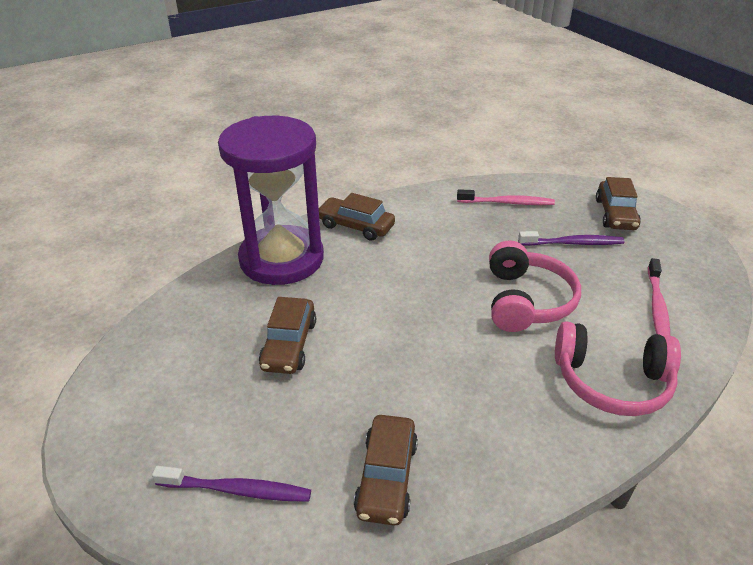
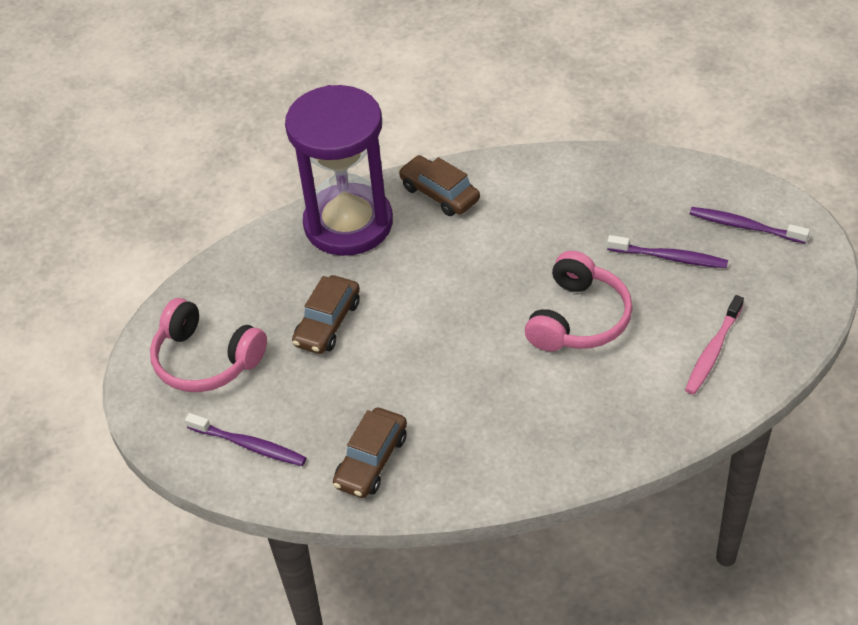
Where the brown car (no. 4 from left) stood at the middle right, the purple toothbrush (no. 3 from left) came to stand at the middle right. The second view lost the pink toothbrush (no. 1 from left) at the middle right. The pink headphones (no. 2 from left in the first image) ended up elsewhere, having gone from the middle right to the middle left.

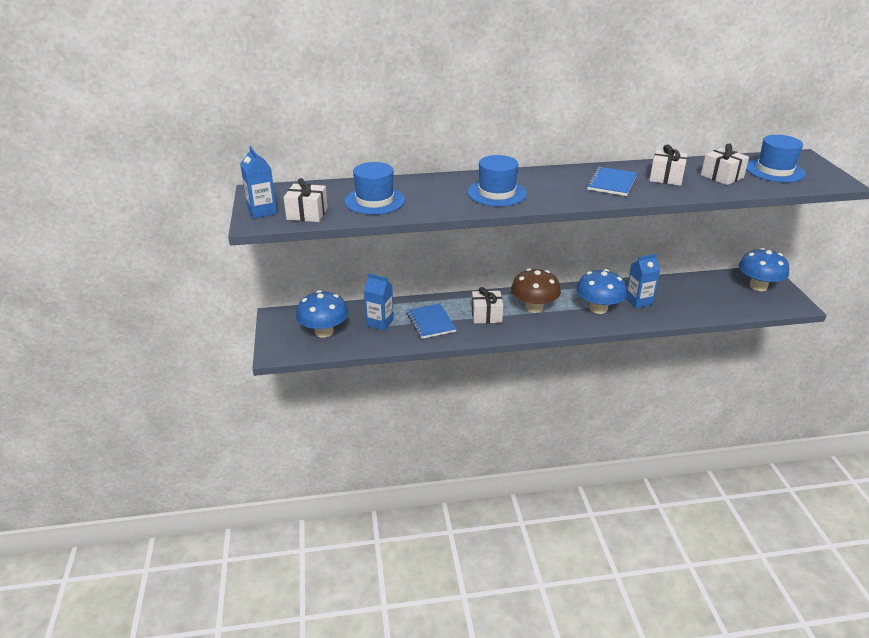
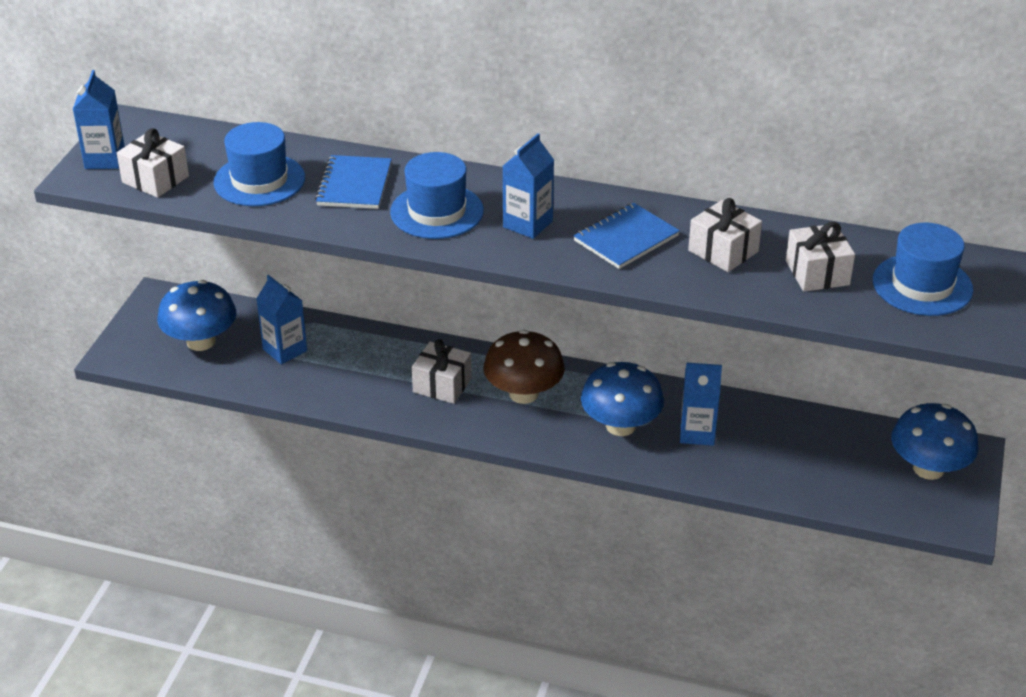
The blue notebook (no. 1 from left) ended up elsewhere, having gone from the centre to the top centre. The second view gained the blue carton (no. 3 from left) at the top centre.

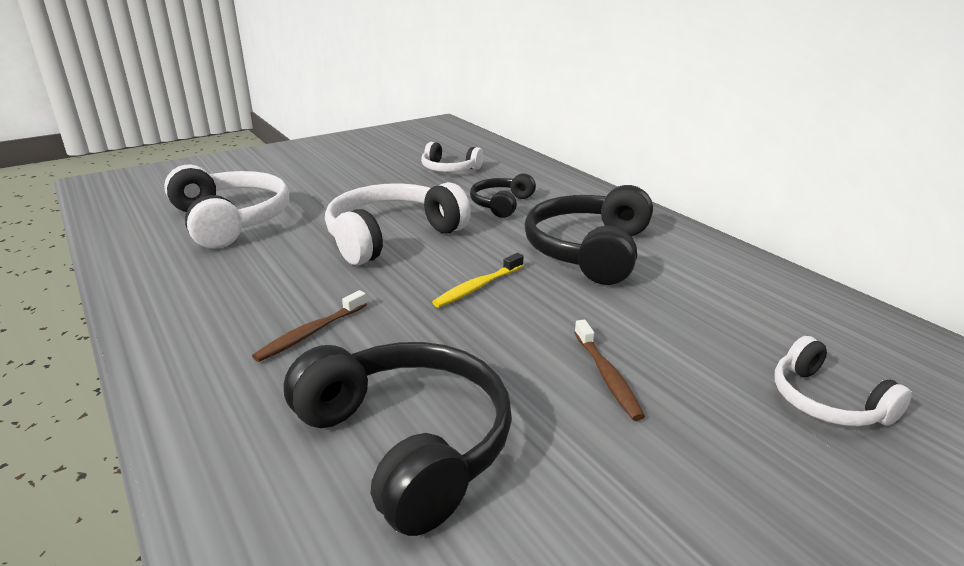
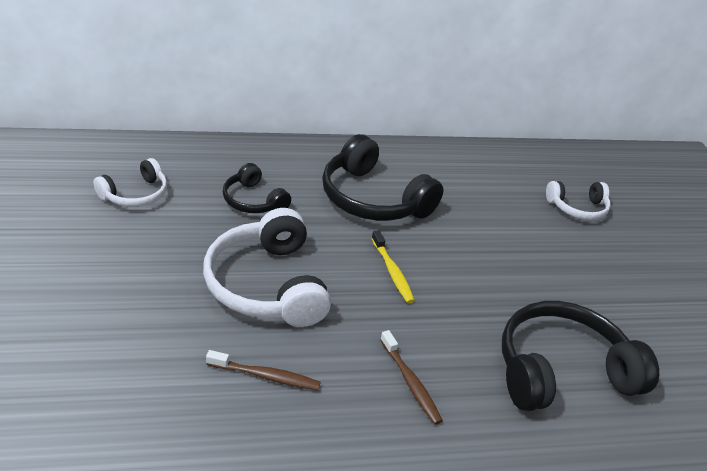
The second view lost the white headphones (no. 1 from left) at the middle left. The brown toothbrush (no. 2 from left in the first image) ended up elsewhere, having gone from the centre to the bottom centre.

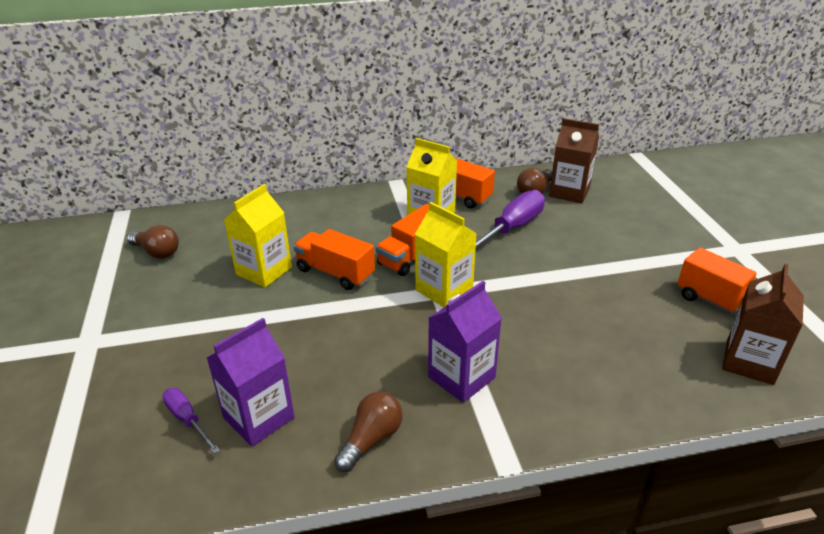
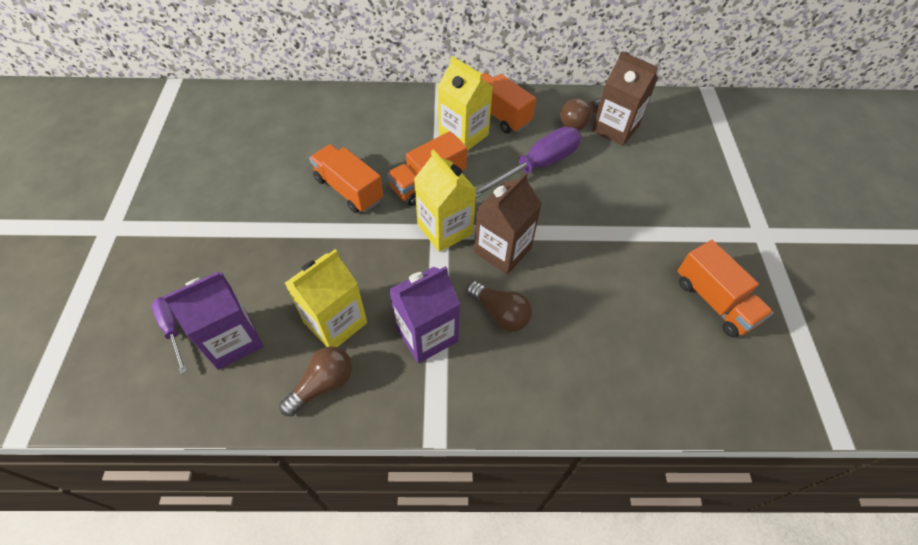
The yellow carton (no. 1 from left) ended up elsewhere, having gone from the middle left to the centre. The brown light bulb (no. 1 from left in the first image) ended up elsewhere, having gone from the middle left to the centre. The brown carton (no. 2 from left in the first image) ended up elsewhere, having gone from the middle right to the centre.

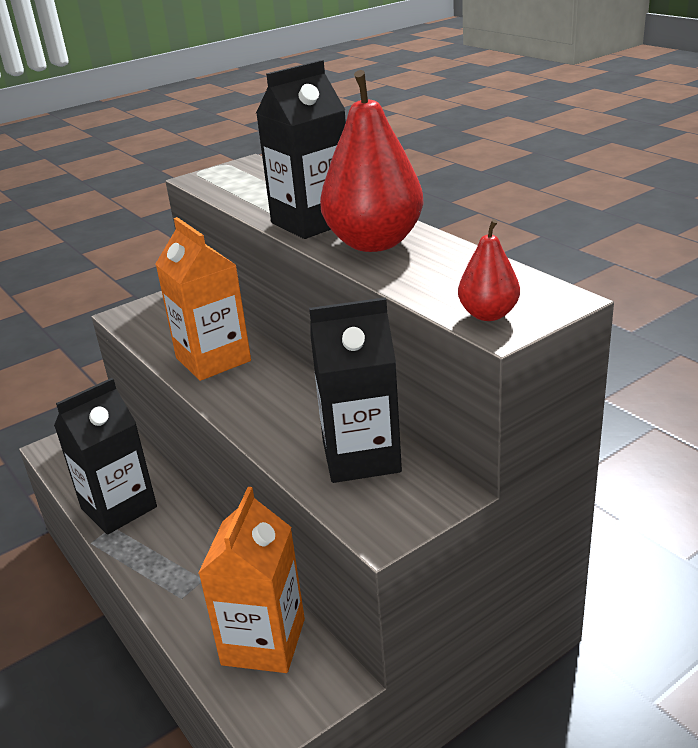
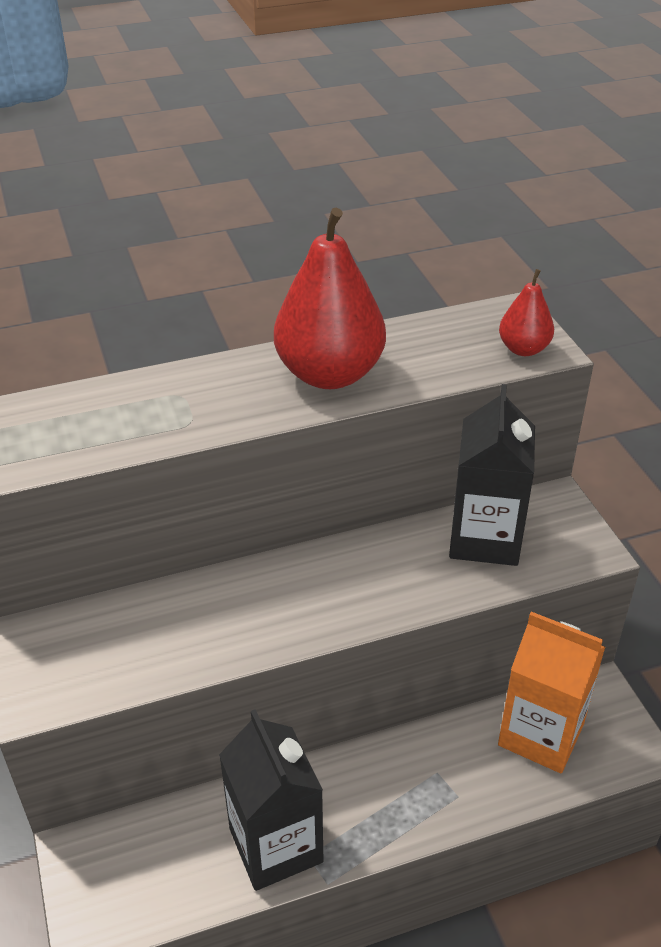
The second view lost the black carton (no. 2 from left) at the top centre. The second view lost the orange carton (no. 1 from left) at the middle left.

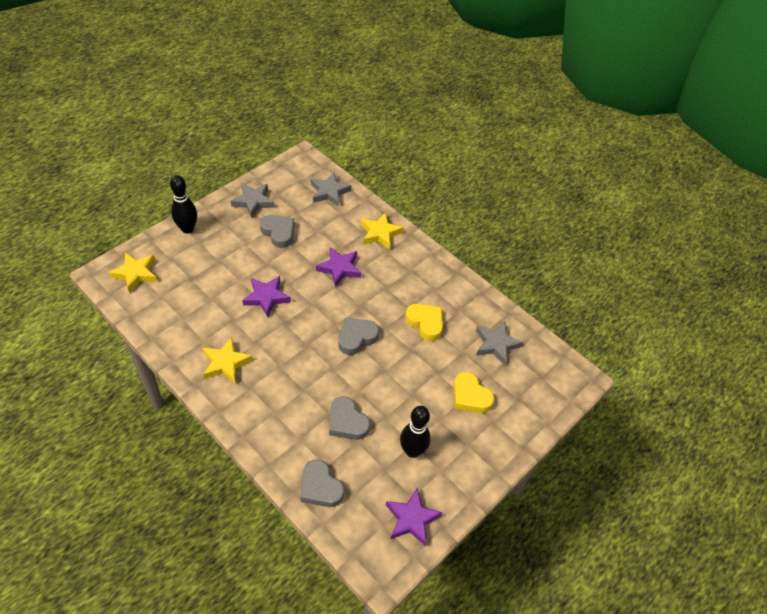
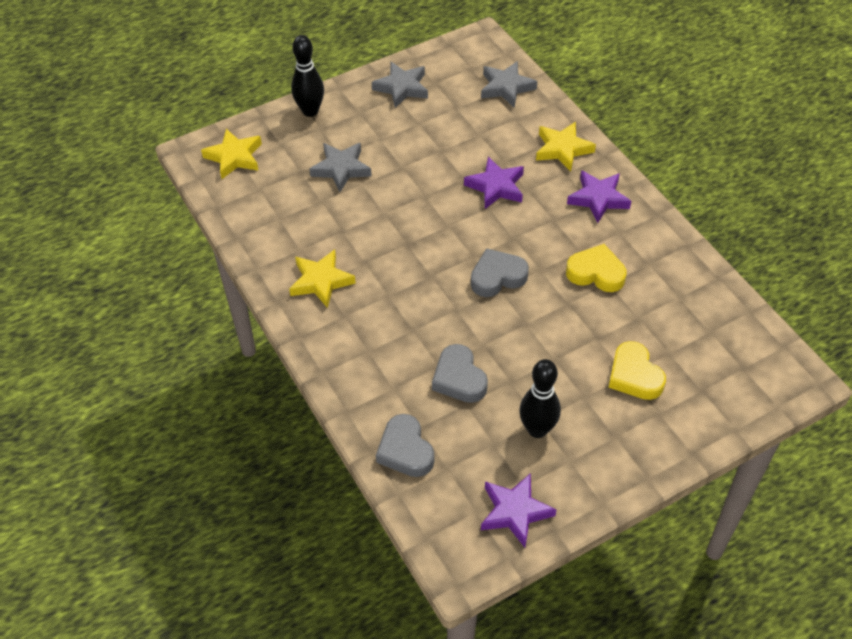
The second view lost the grey heart (no. 1 from left) at the centre. The purple star (no. 1 from left in the first image) ended up elsewhere, having gone from the centre to the top right. The yellow heart (no. 1 from left) at the centre ended up facing another way, 45 degrees counterclockwise from before. The grey star (no. 3 from left in the first image) ended up elsewhere, having gone from the centre to the top centre.

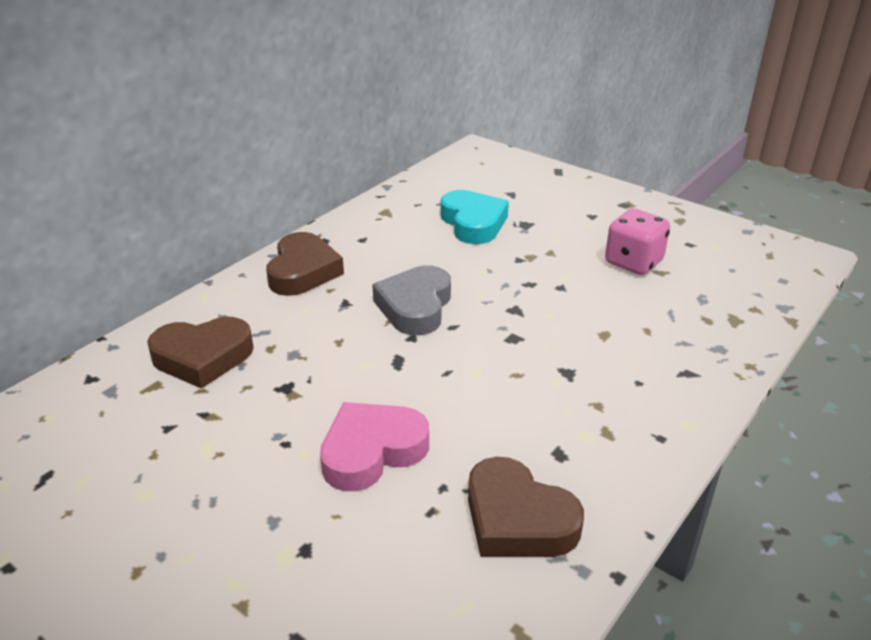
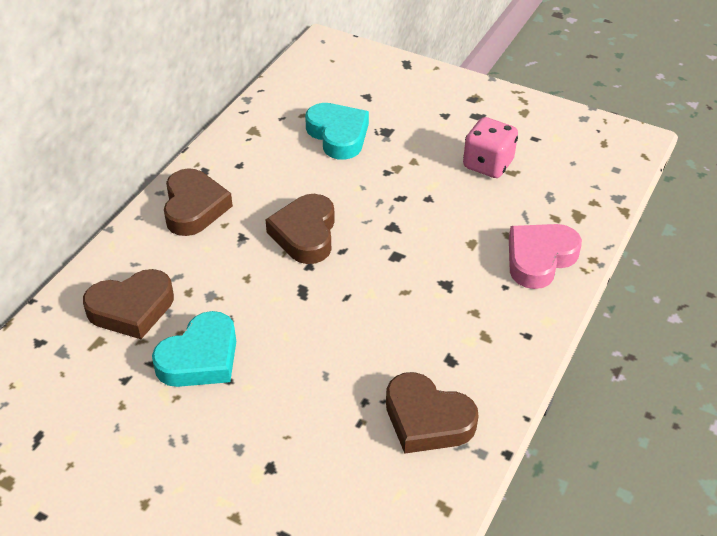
What was the grey heart at the centre turned into the brown heart (no. 3 from left) at the centre. The pink heart ended up elsewhere, having gone from the bottom centre to the middle right. The second view gained the turquoise heart (no. 1 from left) at the middle left.

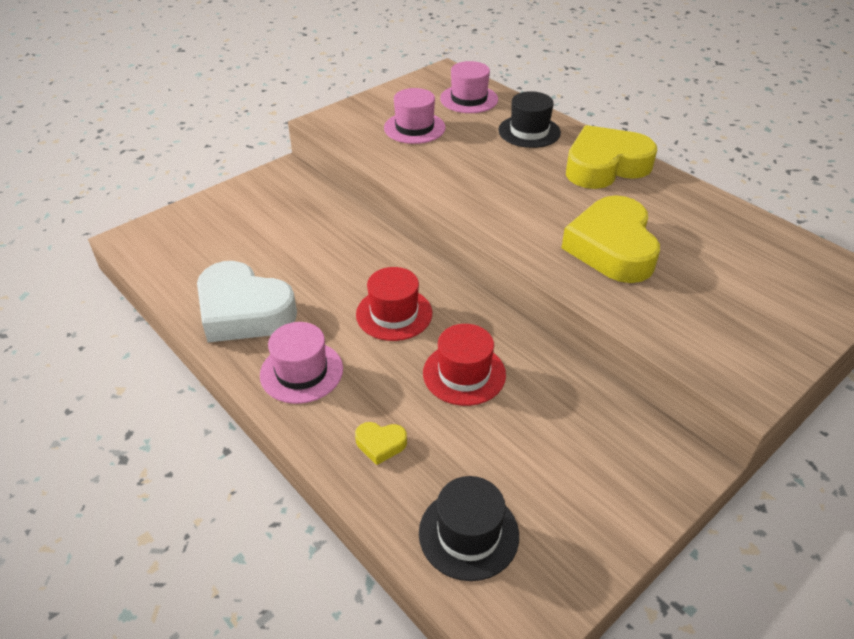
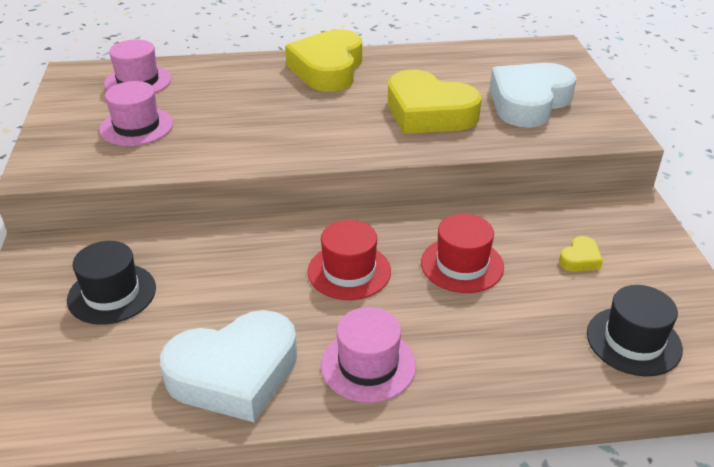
The black hat (no. 2 from left in the first image) ended up elsewhere, having gone from the top centre to the middle left. The yellow heart (no. 1 from left in the first image) ended up elsewhere, having gone from the bottom centre to the middle right. The second view gained the white heart (no. 2 from left) at the top right.

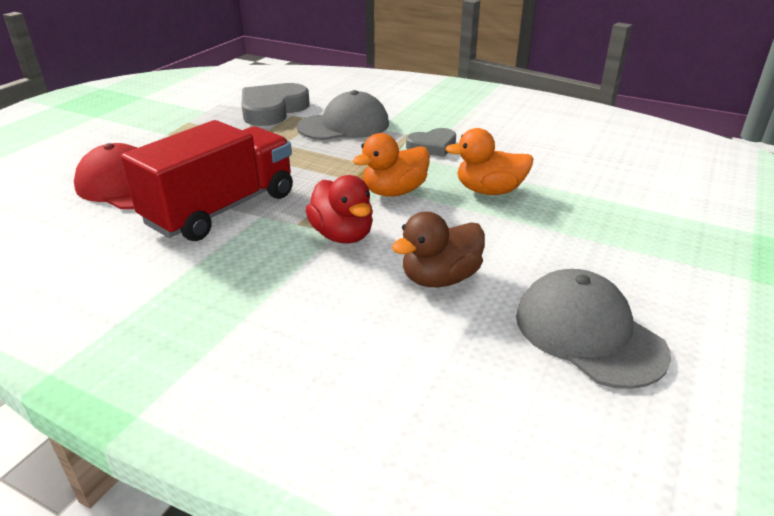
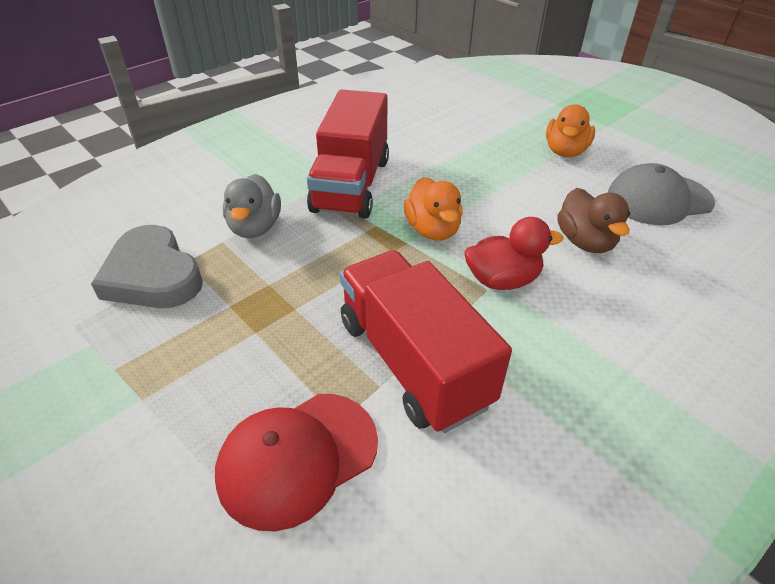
Where the grey cap (no. 1 from left) stood at the top centre, the grey duck came to stand at the middle left. Where the grey heart (no. 2 from left) stood at the top centre, the red truck (no. 1 from left) came to stand at the top centre. The orange duck (no. 2 from left) ended up elsewhere, having gone from the top centre to the top right.

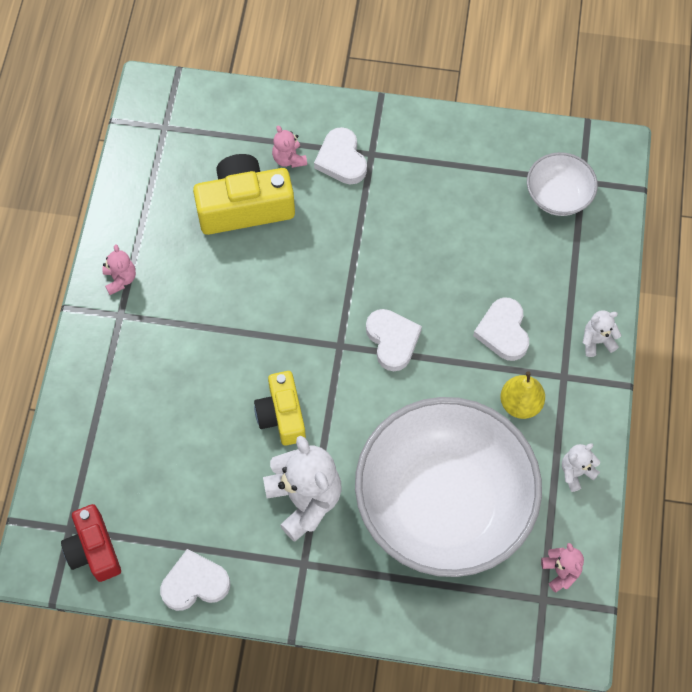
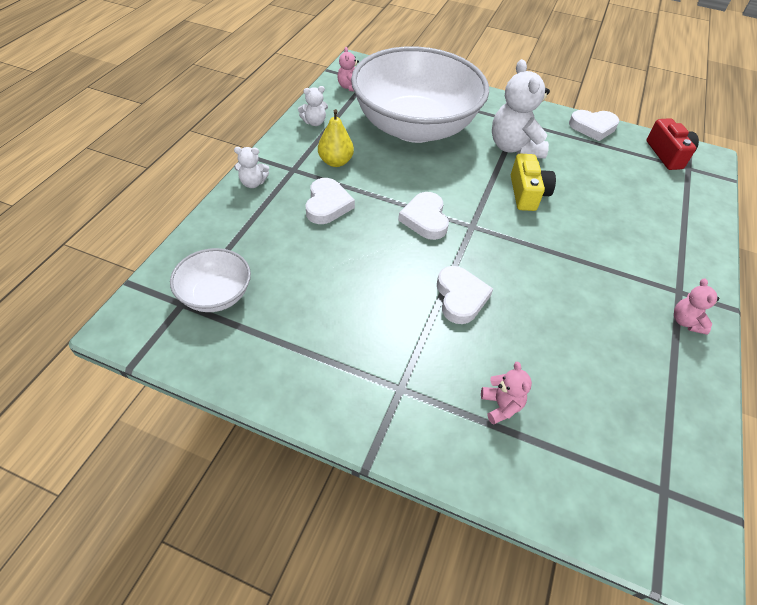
The white heart (no. 2 from left in the first image) ended up elsewhere, having gone from the top centre to the centre. The second view lost the yellow camera (no. 1 from left) at the top centre.

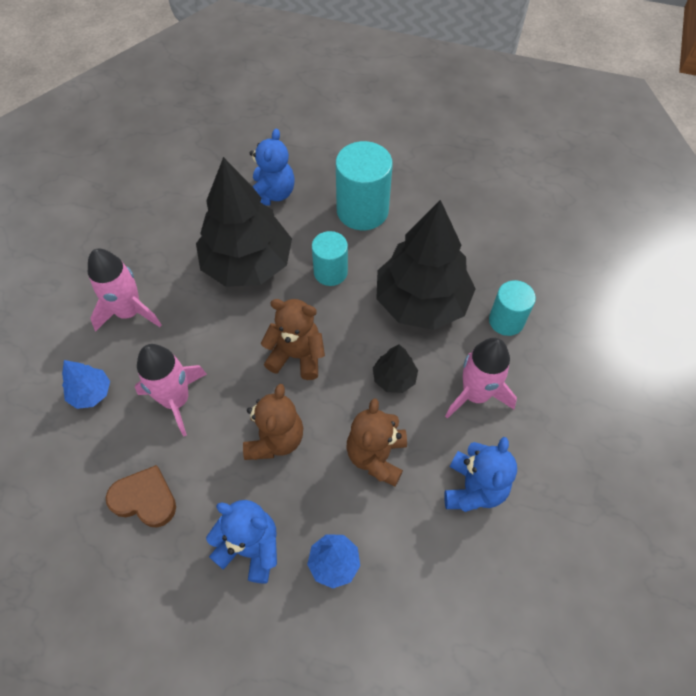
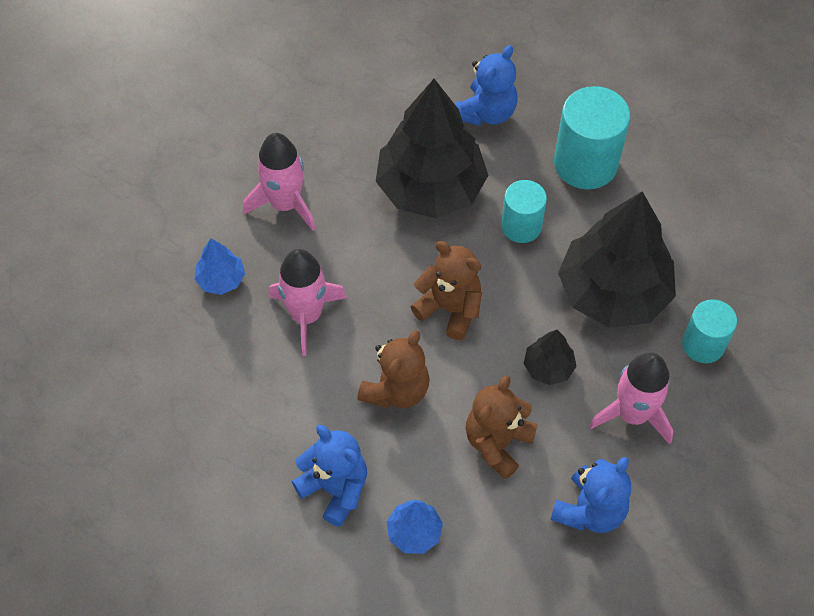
The second view lost the brown heart at the bottom left.

